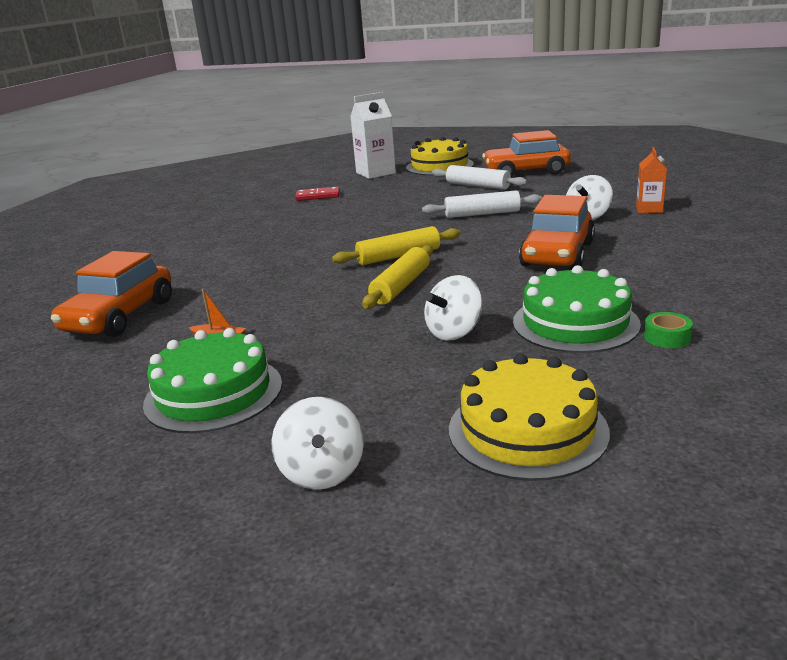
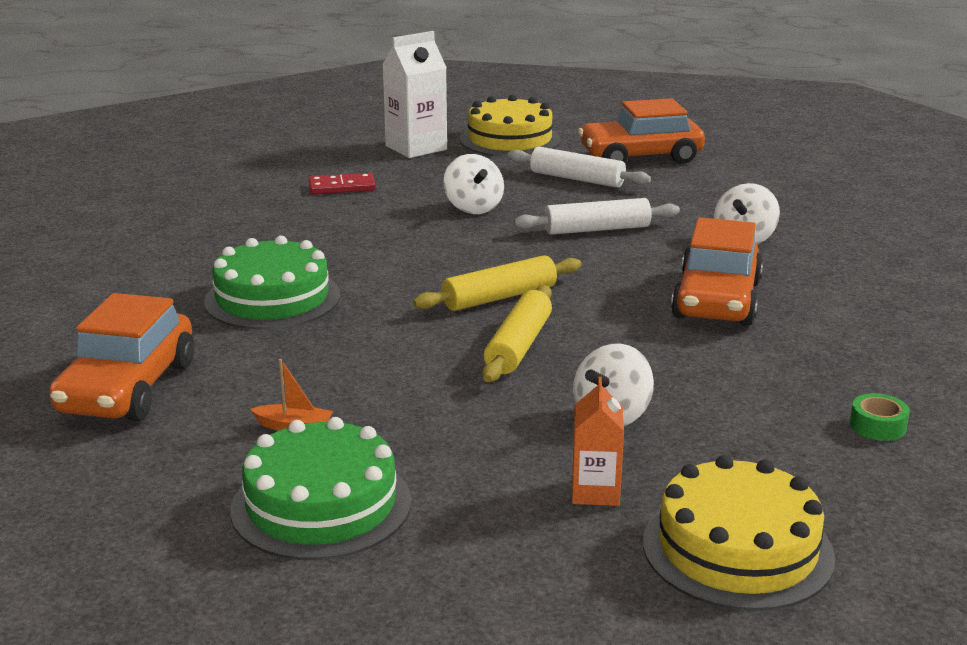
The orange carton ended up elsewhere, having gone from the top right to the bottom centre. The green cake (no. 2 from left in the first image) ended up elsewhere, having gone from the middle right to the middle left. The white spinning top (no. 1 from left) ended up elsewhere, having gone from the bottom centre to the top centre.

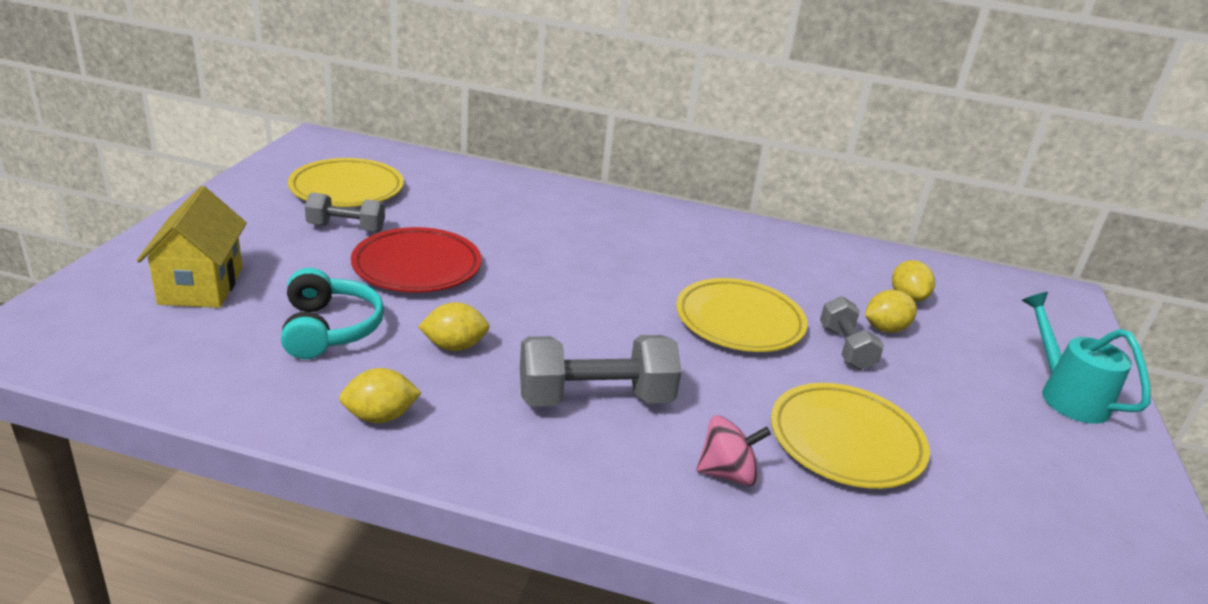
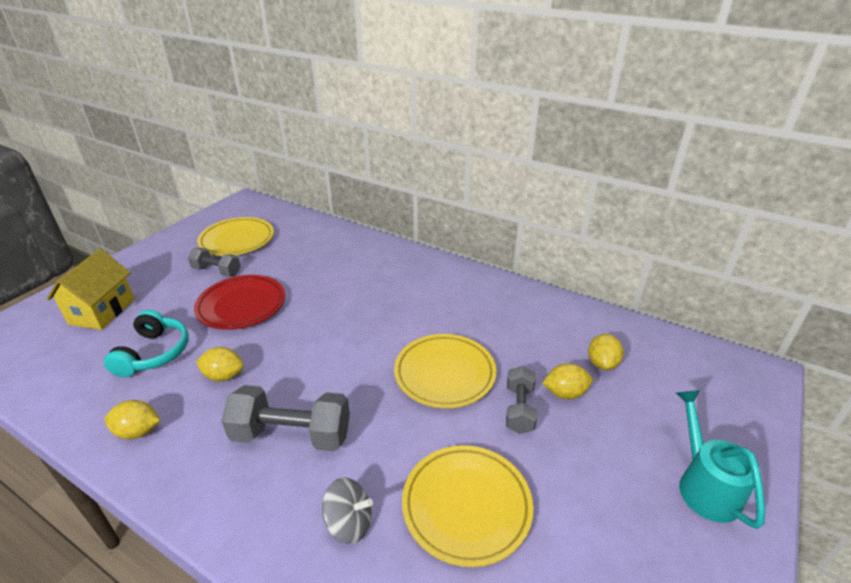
What was the pink spinning top at the bottom centre turned into the grey spinning top at the bottom centre.

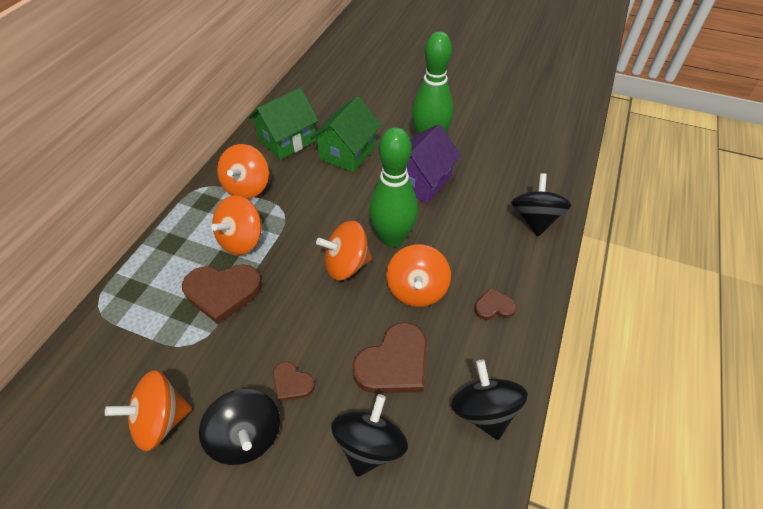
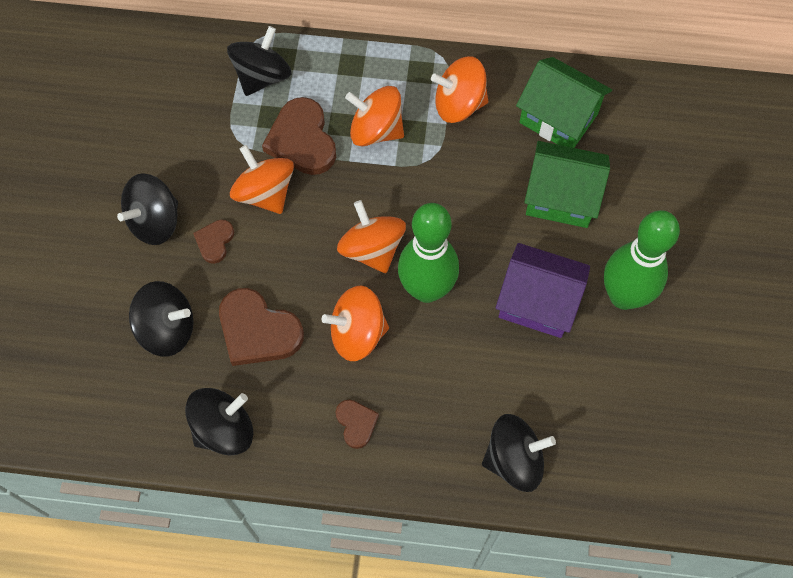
The orange spinning top (no. 1 from left) ended up elsewhere, having gone from the bottom left to the top left. The second view gained the black spinning top (no. 4 from left) at the top left.

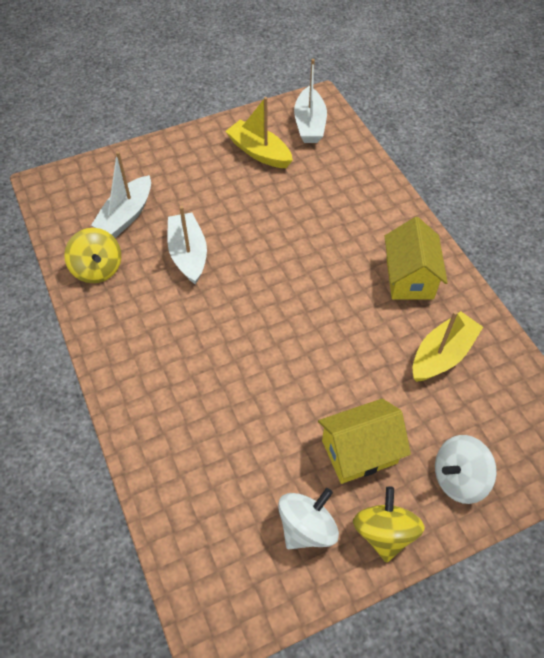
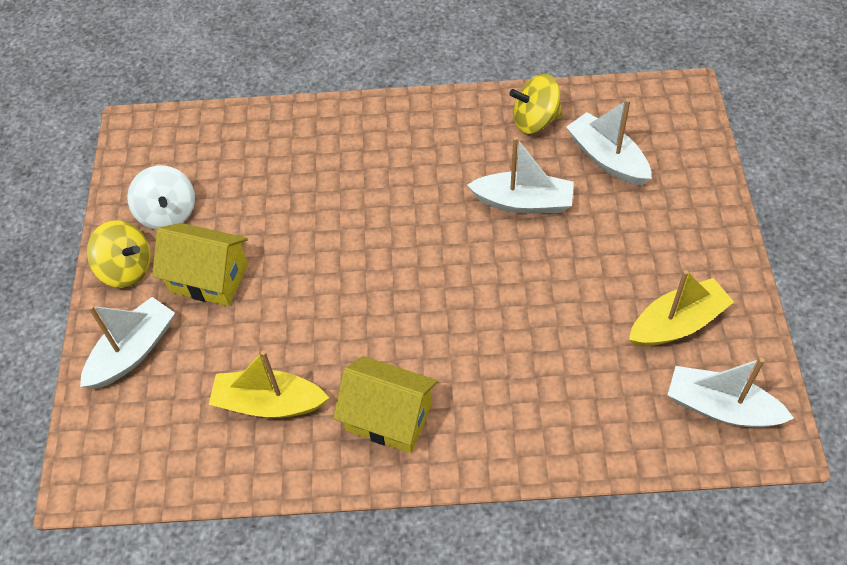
The yellow boat (no. 2 from left in the first image) at the middle right ended up facing another way, 120 degrees clockwise from before. The yellow house (no. 1 from left) at the bottom right ended up facing another way, 75 degrees counterclockwise from before. Where the white spinning top (no. 2 from left) stood at the bottom right, the white boat (no. 1 from left) came to stand at the middle left.

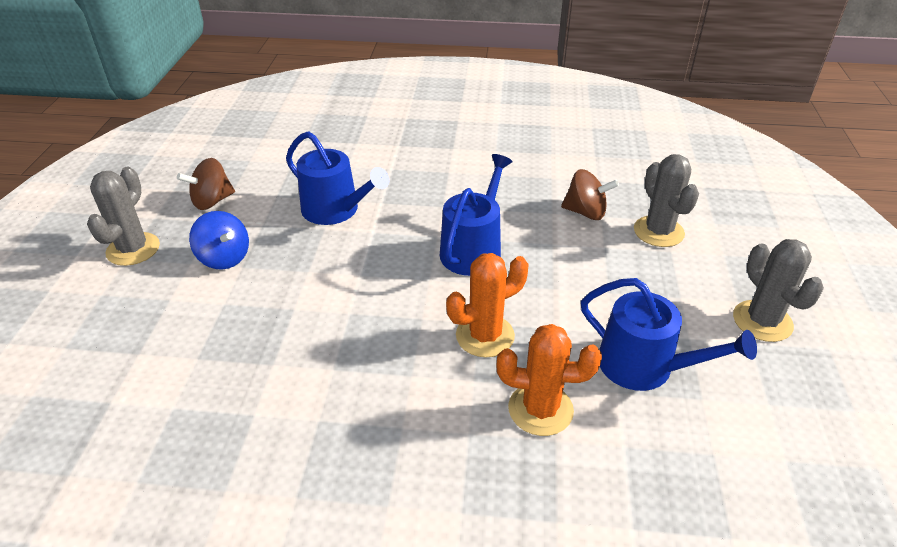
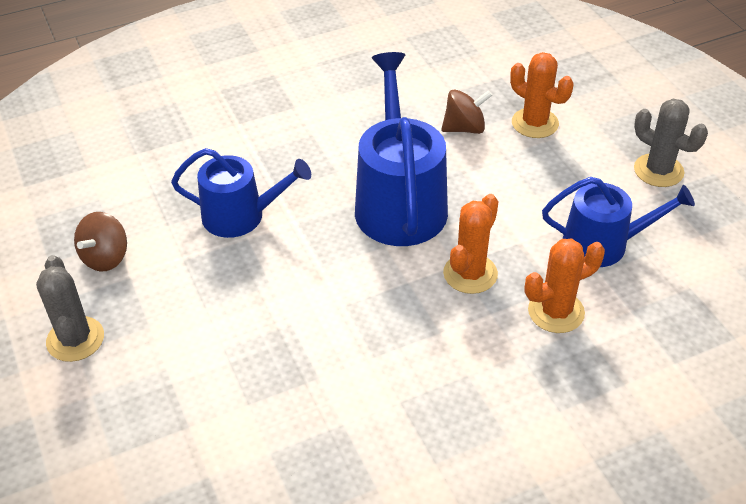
The size of the blue watering can (no. 2 from left) at the centre changed by a factor of 1.54. What was the grey cactus (no. 2 from left) at the middle right turned into the orange cactus (no. 2 from left) at the top right. The second view lost the blue spinning top at the middle left.

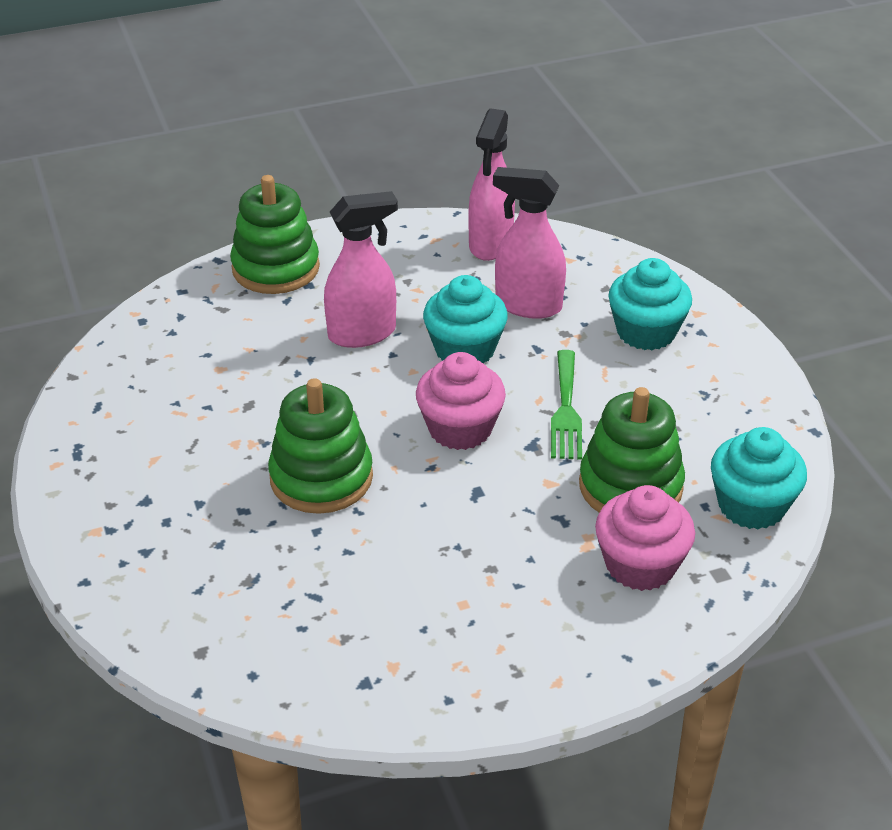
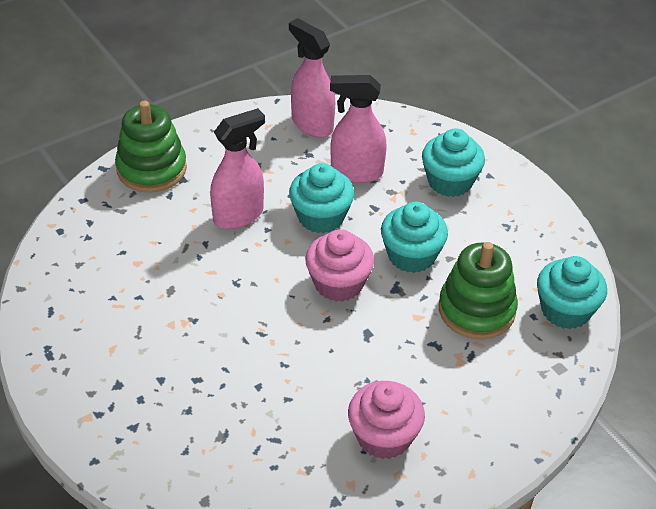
The pink spray bottle (no. 2 from left) at the top centre ended up facing another way, 135 degrees clockwise from before. Where the green fork stood at the centre, the turquoise cupcake (no. 2 from left) came to stand at the centre. The second view lost the green stacking toy (no. 2 from left) at the centre. The pink cupcake (no. 2 from left) ended up elsewhere, having gone from the middle right to the bottom centre.

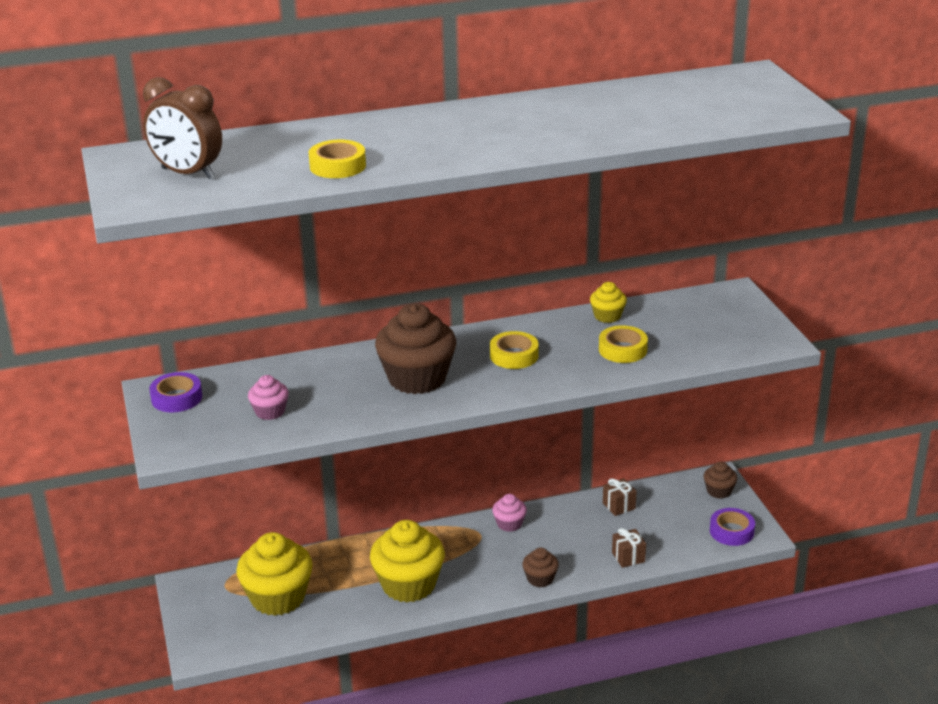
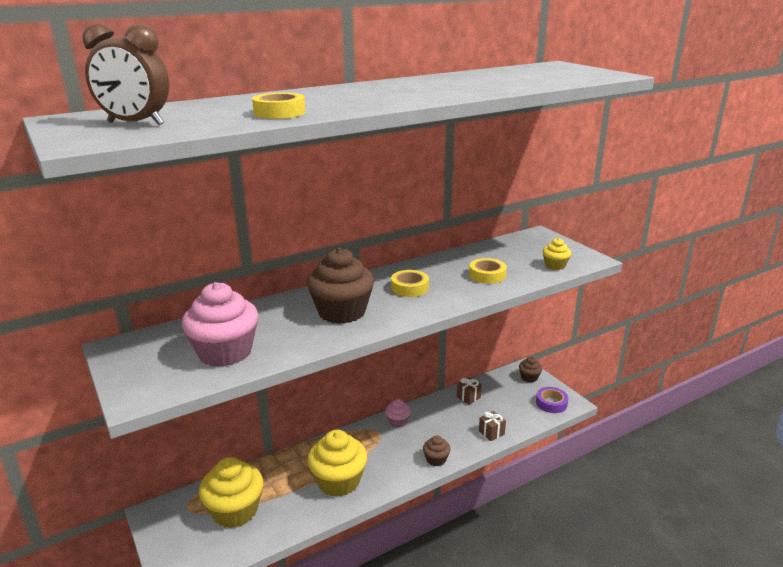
The yellow cupcake (no. 3 from left) ended up elsewhere, having gone from the centre to the middle right. The second view lost the purple tape (no. 1 from left) at the middle left. The size of the pink cupcake (no. 1 from left) at the middle left changed by a factor of 2.05.

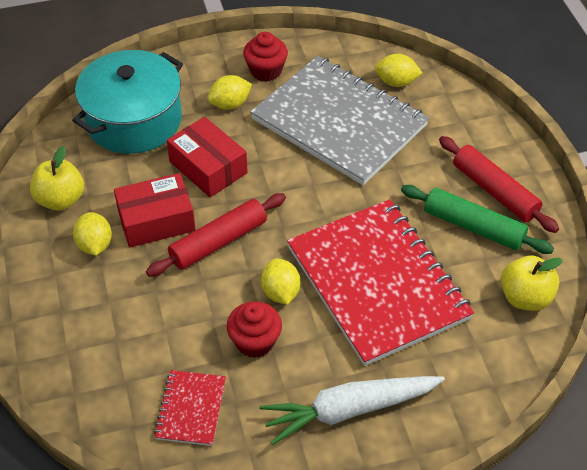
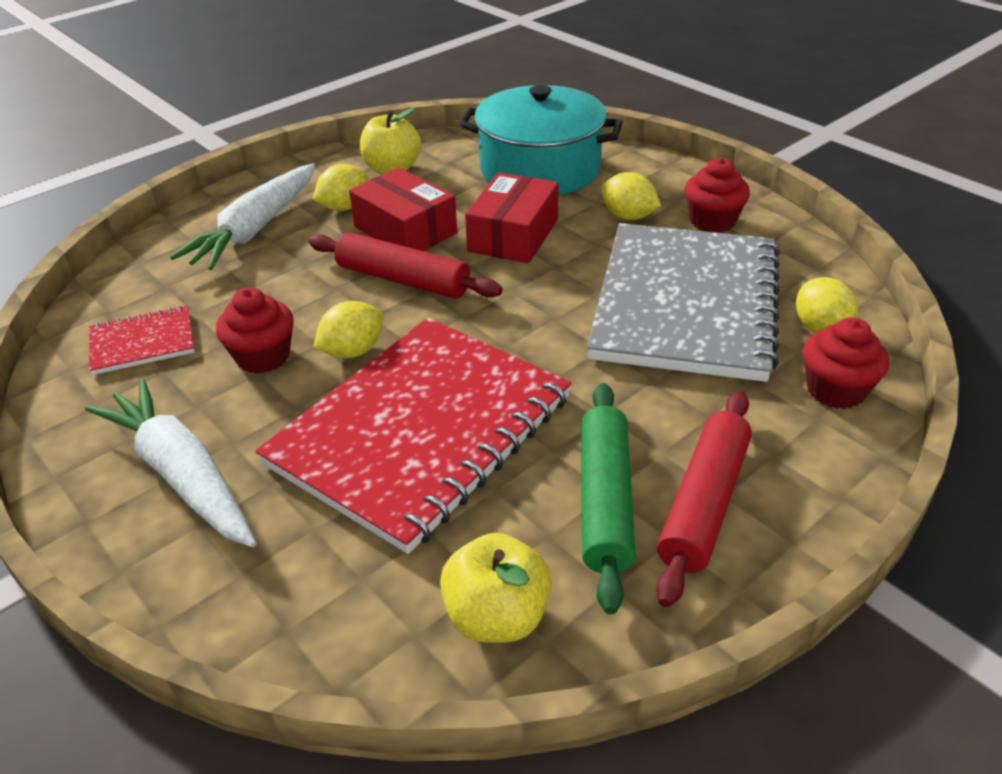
The second view gained the white carrot (no. 2 from left) at the top left. The second view gained the red cupcake (no. 3 from left) at the middle right.

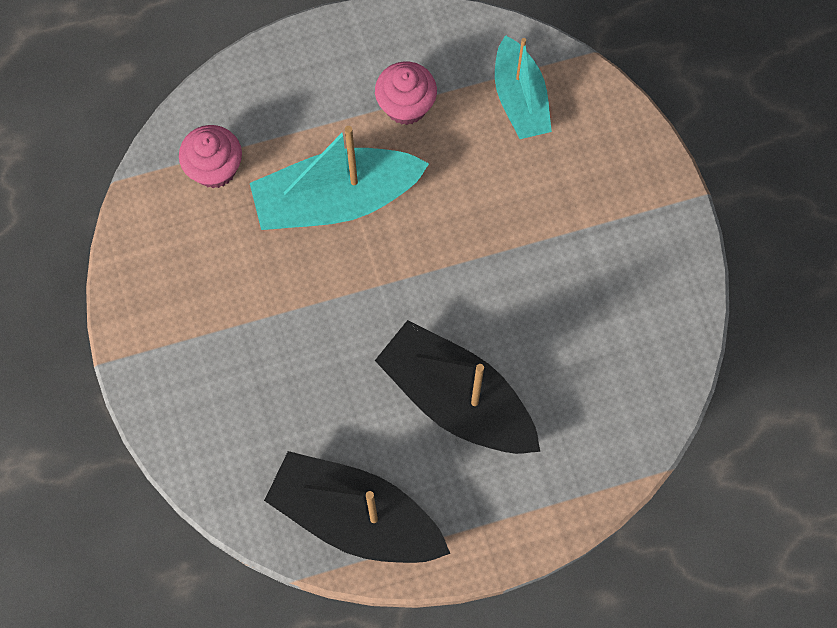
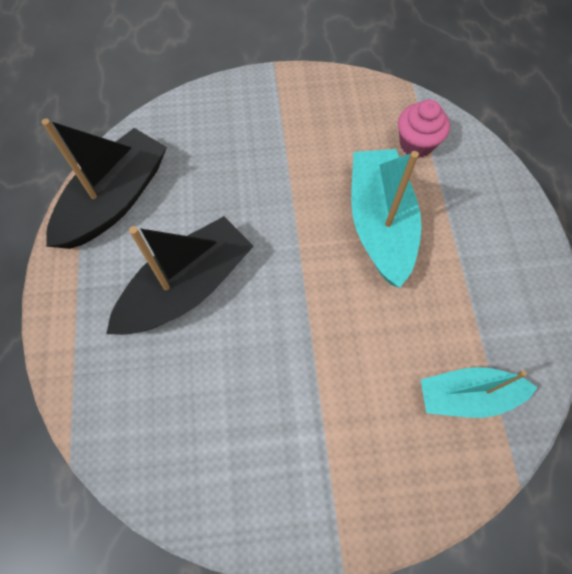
The second view lost the pink cupcake (no. 2 from left) at the top centre.

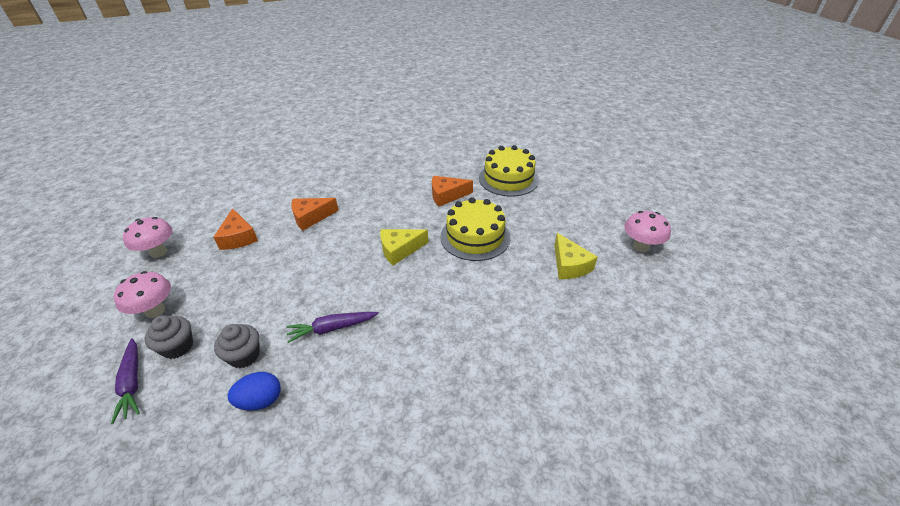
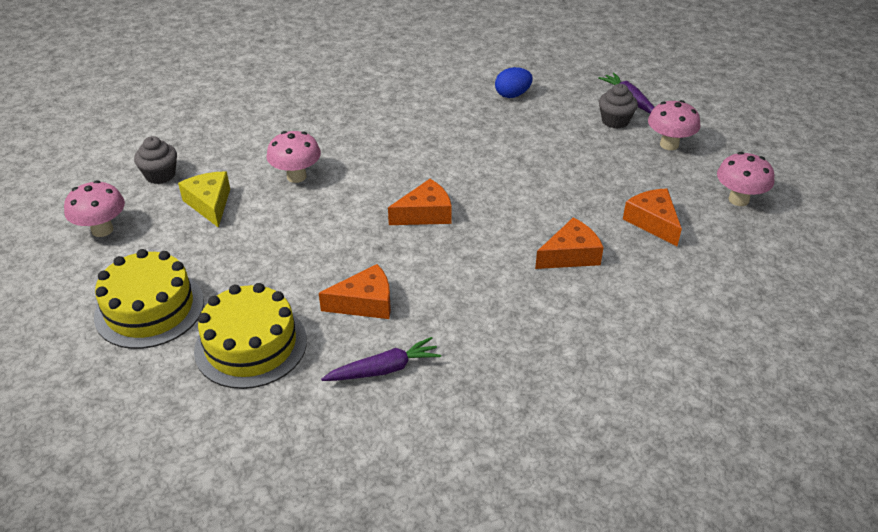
The yellow cake (no. 1 from left) ended up elsewhere, having gone from the centre to the middle left. What was the yellow cheese (no. 1 from left) at the centre turned into the orange cheese (no. 2 from left) at the centre. The purple carrot (no. 2 from left in the first image) ended up elsewhere, having gone from the centre to the bottom centre. The grey cupcake (no. 2 from left in the first image) ended up elsewhere, having gone from the bottom left to the top left. The second view gained the pink mushroom (no. 2 from left) at the top centre.

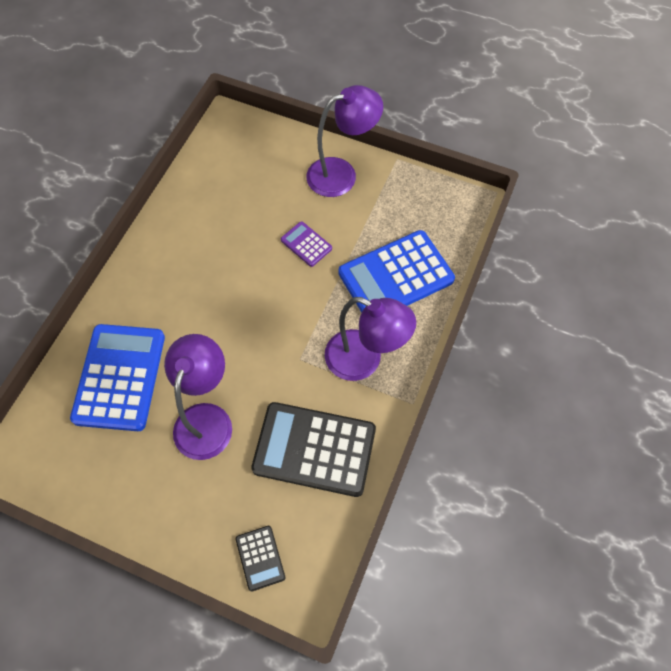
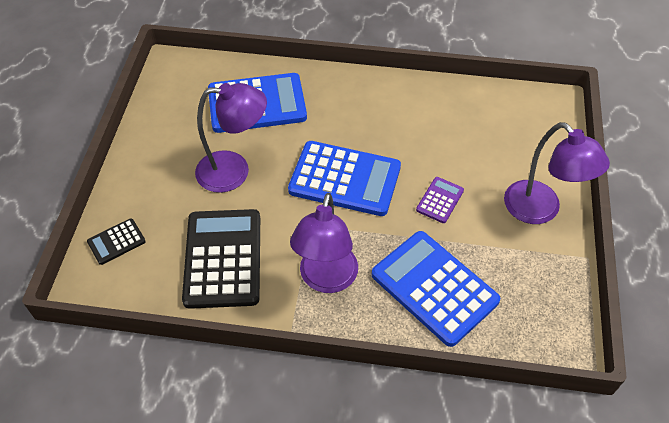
The second view gained the blue calculator (no. 2 from left) at the centre.

